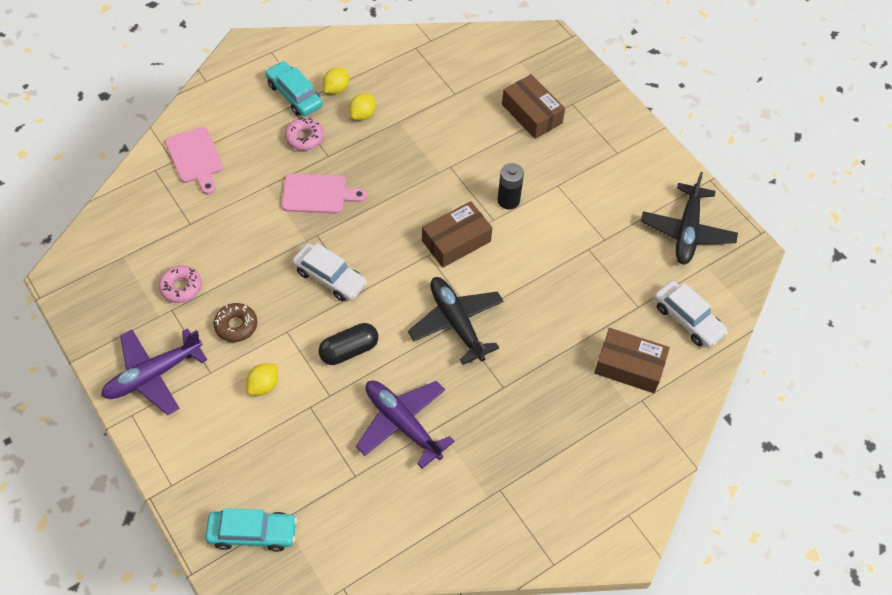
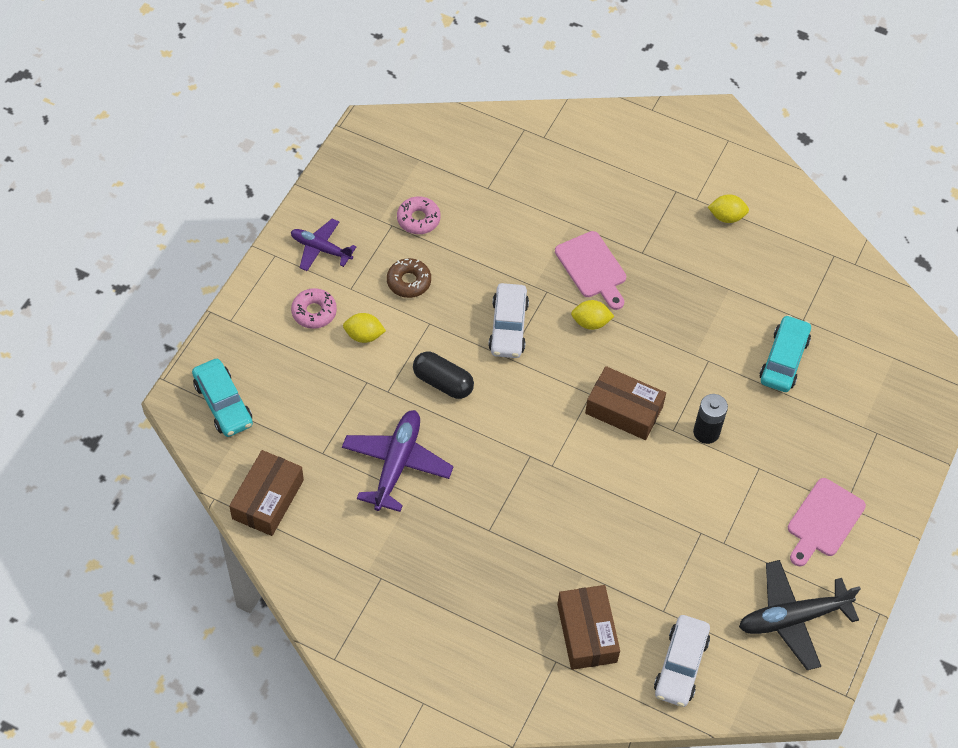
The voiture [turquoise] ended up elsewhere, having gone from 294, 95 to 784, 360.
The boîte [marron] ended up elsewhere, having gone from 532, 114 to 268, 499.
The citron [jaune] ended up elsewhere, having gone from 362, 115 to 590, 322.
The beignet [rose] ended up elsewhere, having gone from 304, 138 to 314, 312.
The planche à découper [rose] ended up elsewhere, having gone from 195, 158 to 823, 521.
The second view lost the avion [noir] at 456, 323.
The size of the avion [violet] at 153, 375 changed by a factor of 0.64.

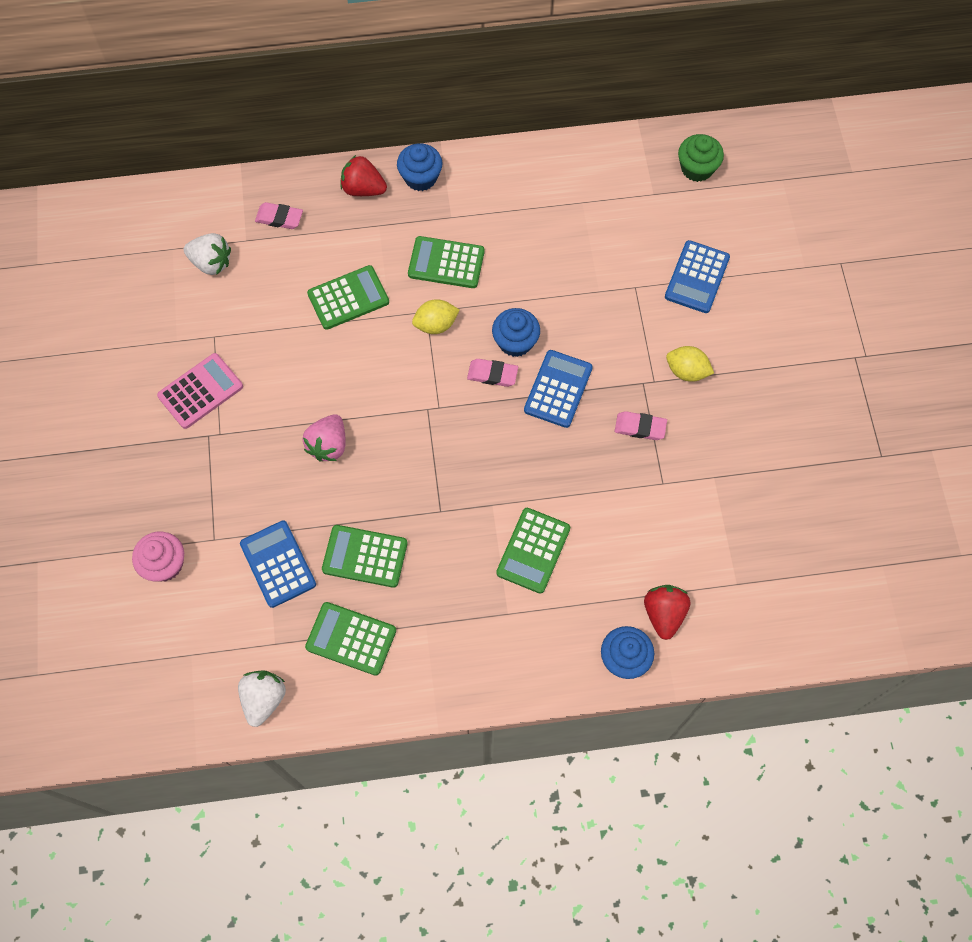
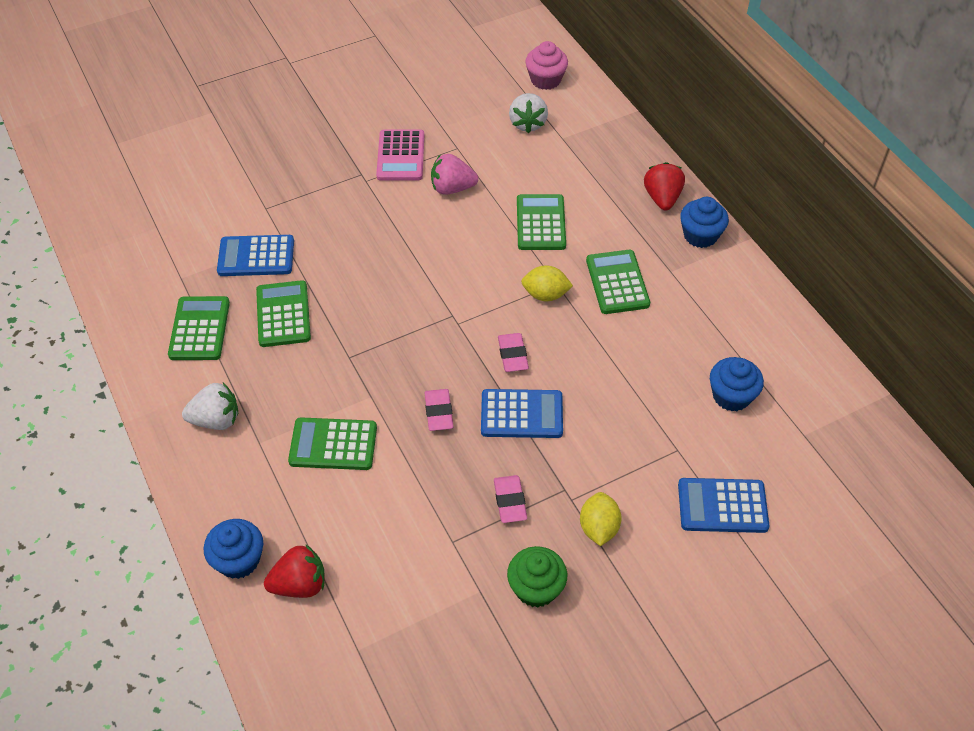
The muffin [vert] ended up elsewhere, having gone from 697, 168 to 536, 588.
The gomme [rose] ended up elsewhere, having gone from 279, 218 to 438, 412.
The calculatrice [vert] at 348, 298 ended up facing another way, 135 degrees counterclockwise from before.
The citron [jaune] at 436, 324 ended up facing another way, 45 degrees counterclockwise from before.
The muffin [bleu] ended up elsewhere, having gone from 515, 342 to 731, 396.
The calculatrice [rose] at 200, 391 ended up facing another way, 60 degrees clockwise from before.
The fraise [rose] ended up elsewhere, having gone from 328, 445 to 452, 188.
The calculatrice [bleu] at 278, 564 ended up facing another way, 135 degrees counterclockwise from before.
The muffin [rose] ended up elsewhere, having gone from 165, 564 to 545, 80.
The fraise [blanc] ended up elsewhere, having gone from 264, 699 to 216, 420.

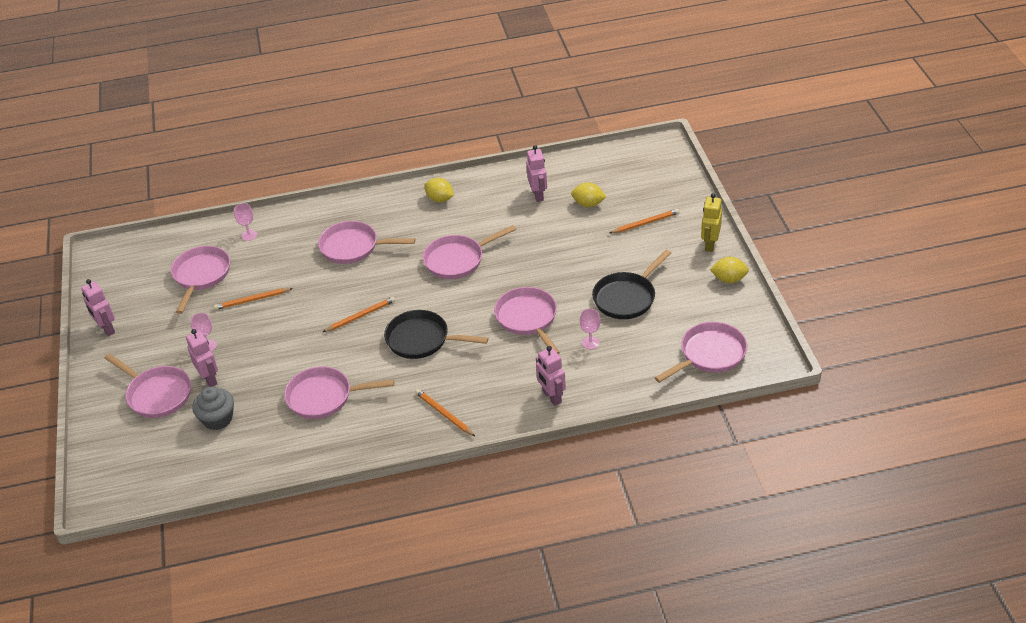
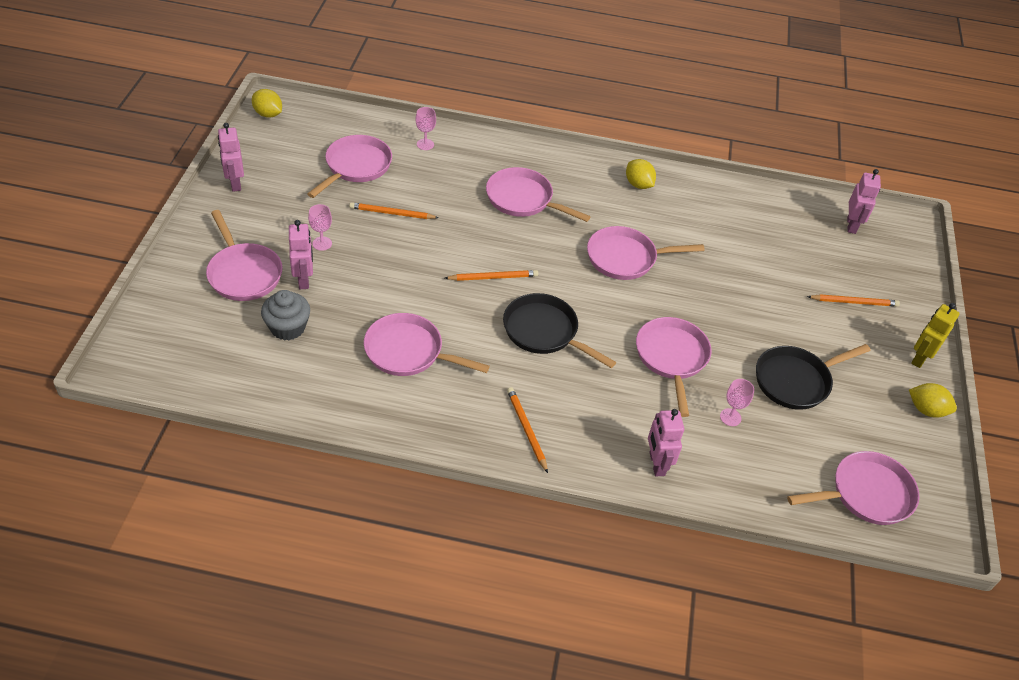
The robot [rose] ended up elsewhere, having gone from 538, 195 to 851, 225.
The citron [jaune] ended up elsewhere, having gone from 588, 204 to 268, 114.

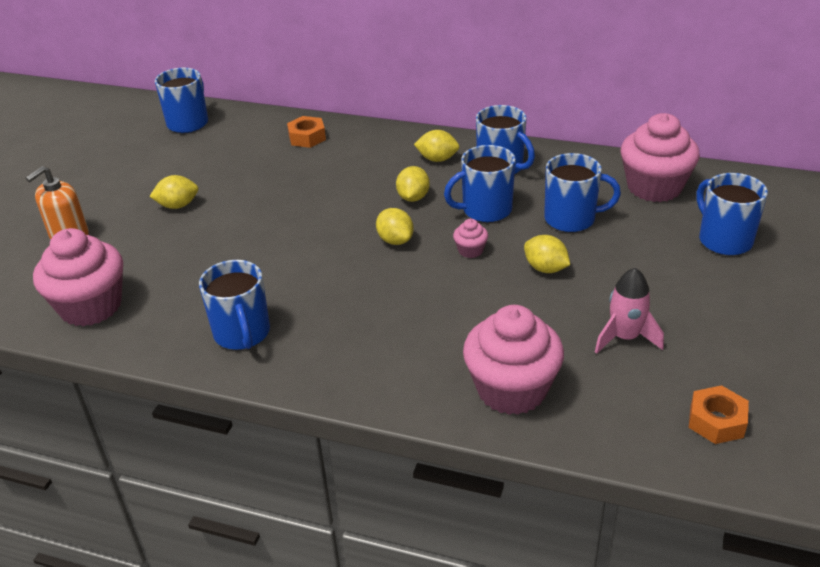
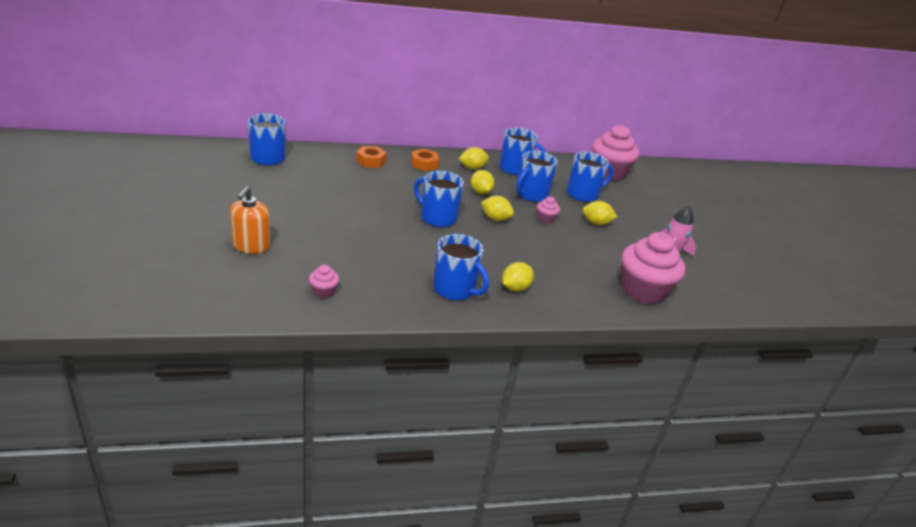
The tasse [bleu] ended up elsewhere, having gone from 724, 240 to 437, 218.
The citron [jaune] ended up elsewhere, having gone from 178, 205 to 515, 288.
The size of the muffin [rose] at 91, 306 changed by a factor of 0.43.
The écrou [orange] ended up elsewhere, having gone from 716, 421 to 424, 164.

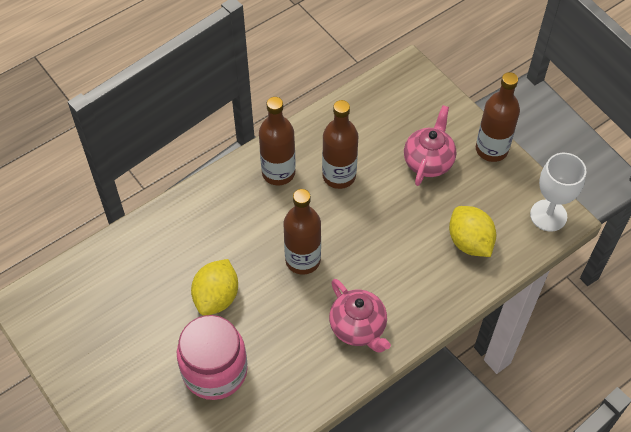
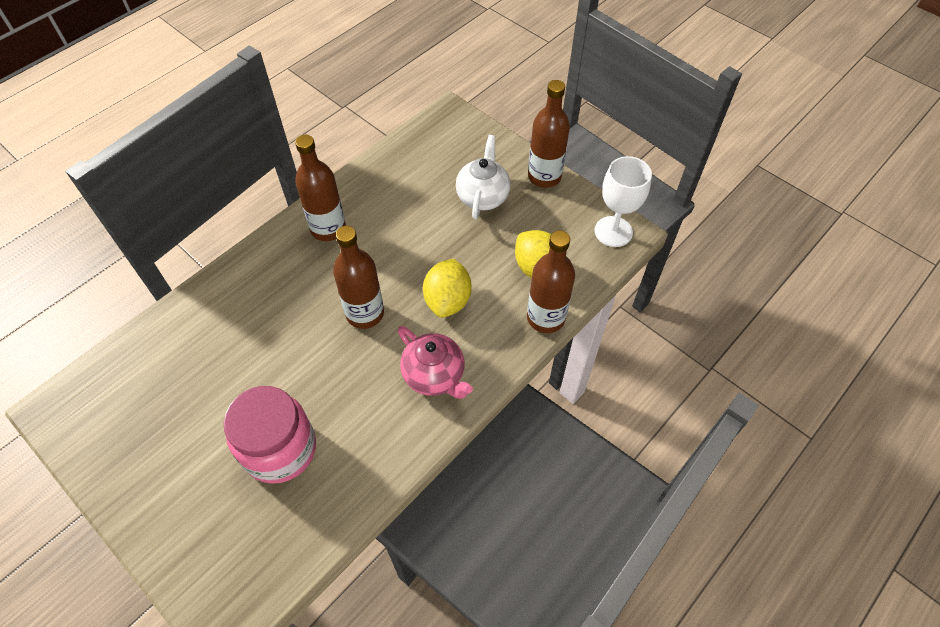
The bouteille [marron] ended up elsewhere, having gone from 339, 176 to 545, 318.
What was the théière [rose] at 428, 162 turned into the théière [blanc] at 483, 197.
The citron [jaune] ended up elsewhere, having gone from 216, 297 to 448, 300.

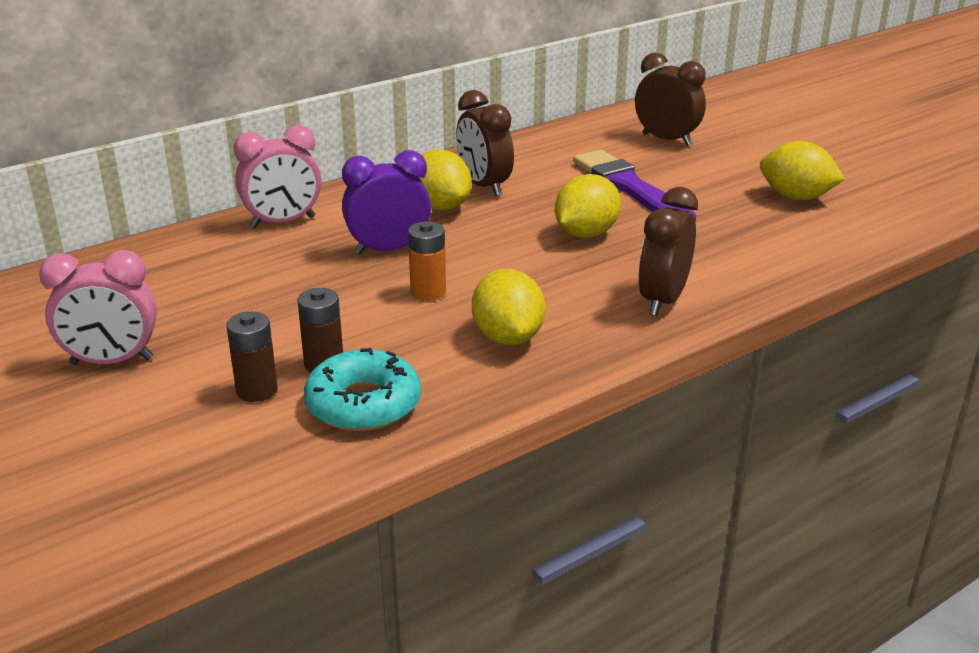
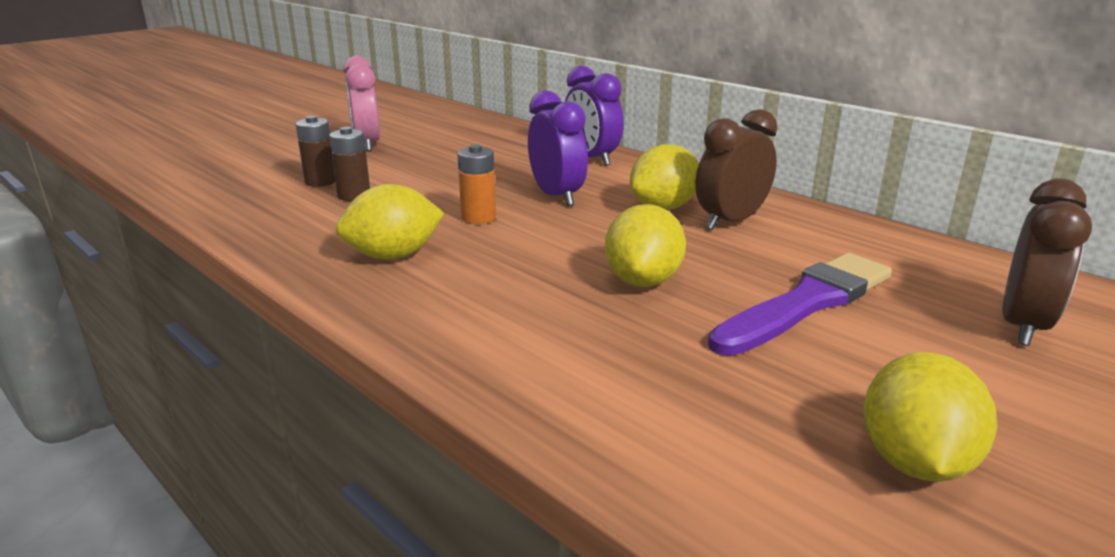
What was the réveil [rose] at 283, 222 turned into the réveil [violet] at 591, 159.
The citron [jaune] at 586, 234 ended up facing another way, 75 degrees clockwise from before.
The second view lost the réveil [marron] at 663, 300.
The second view lost the beignet [turquoise] at 363, 404.

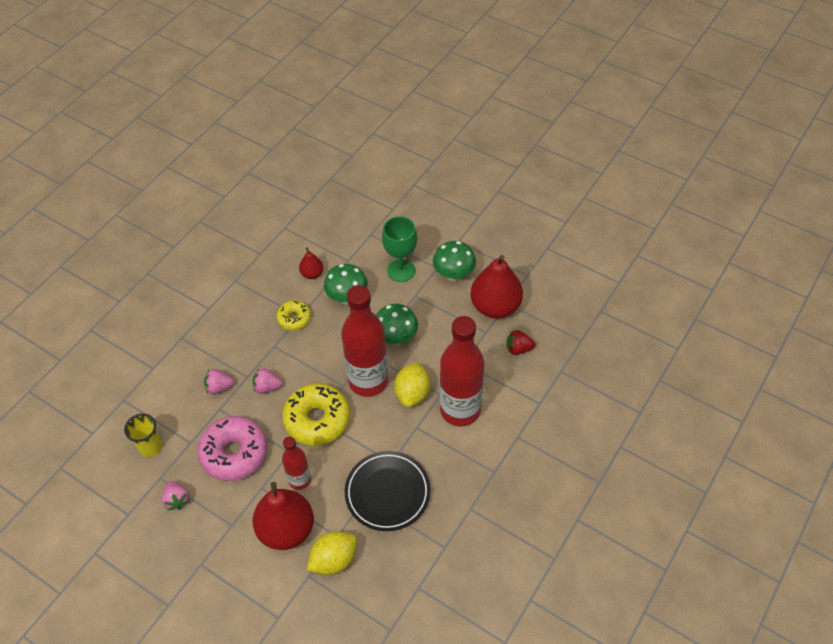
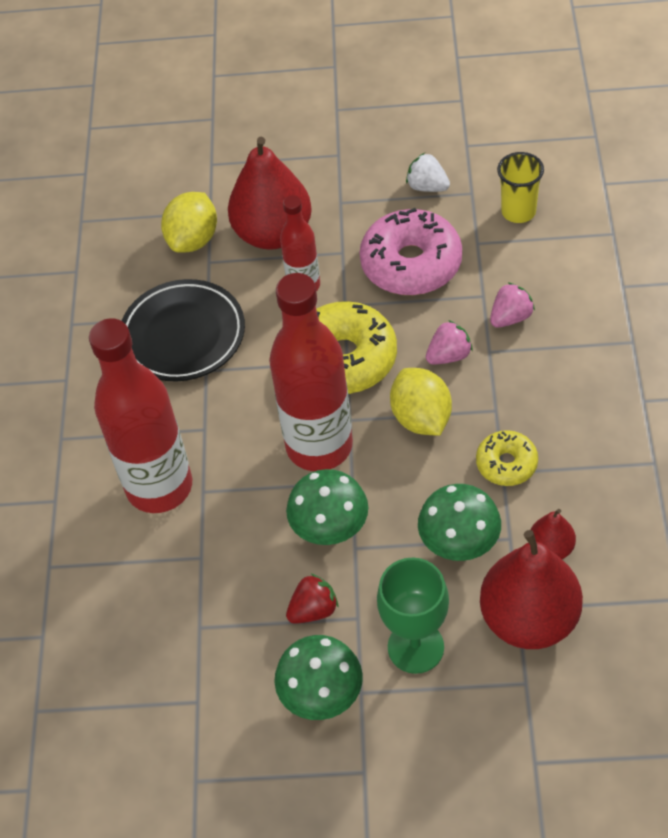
The poire [rouge] ended up elsewhere, having gone from 495, 306 to 529, 619.
The fraise [rouge] ended up elsewhere, having gone from 518, 349 to 313, 610.
The citron [jaune] ended up elsewhere, having gone from 412, 393 to 421, 418.
What was the fraise [rose] at 177, 500 turned into the fraise [blanc] at 427, 186.

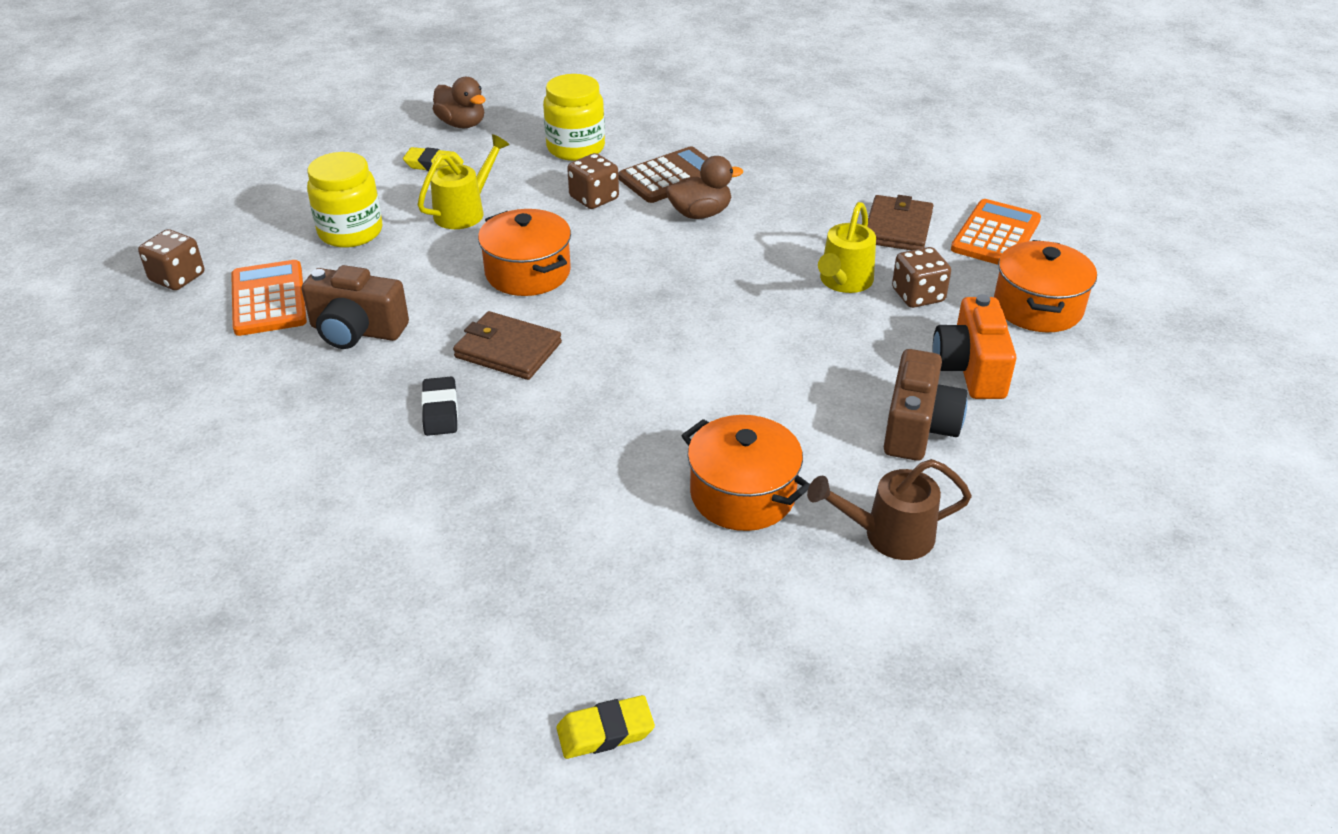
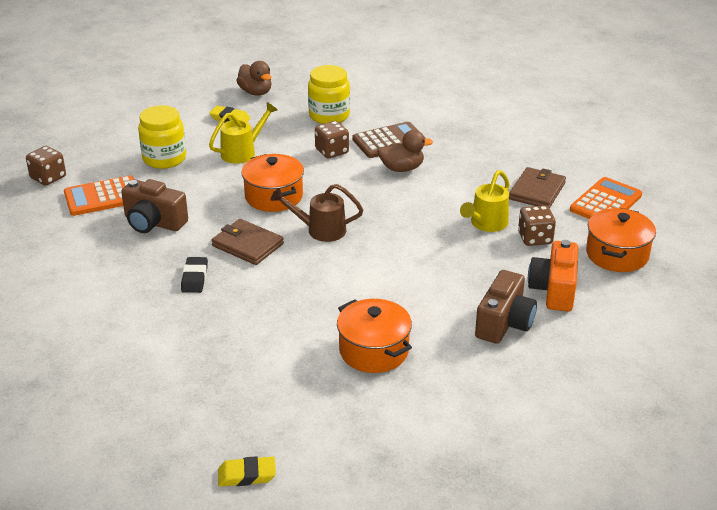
The calculatrice [orange] at 269, 299 ended up facing another way, 105 degrees counterclockwise from before.
The arrosoir [marron] ended up elsewhere, having gone from 888, 535 to 320, 230.

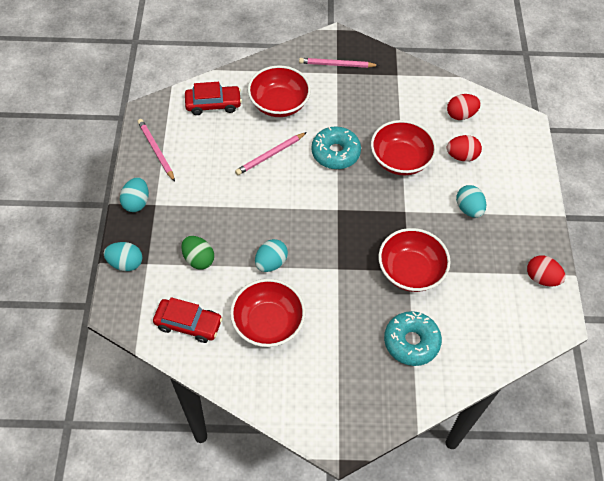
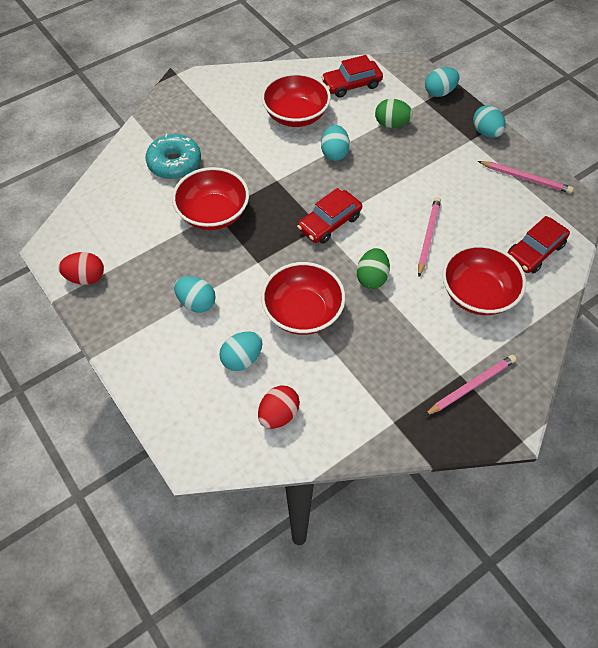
Where the beignet [turquoise] stood at 335, 153, the œuf [vert] came to stand at 372, 278.
What was the œuf [rouge] at 461, 156 turned into the œuf [turquoise] at 242, 359.
The second view gained the voiture [rouge] at 329, 223.

